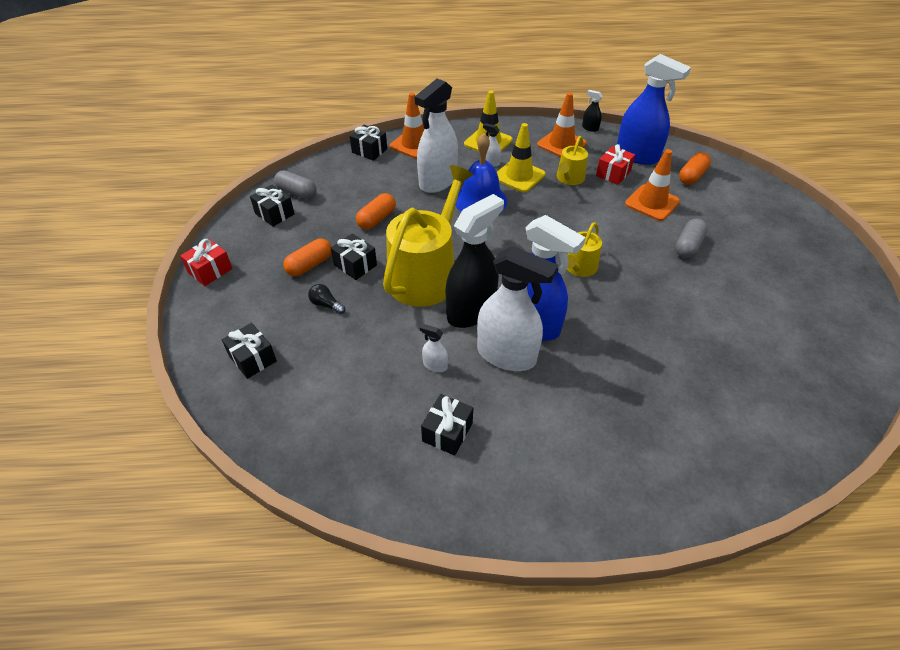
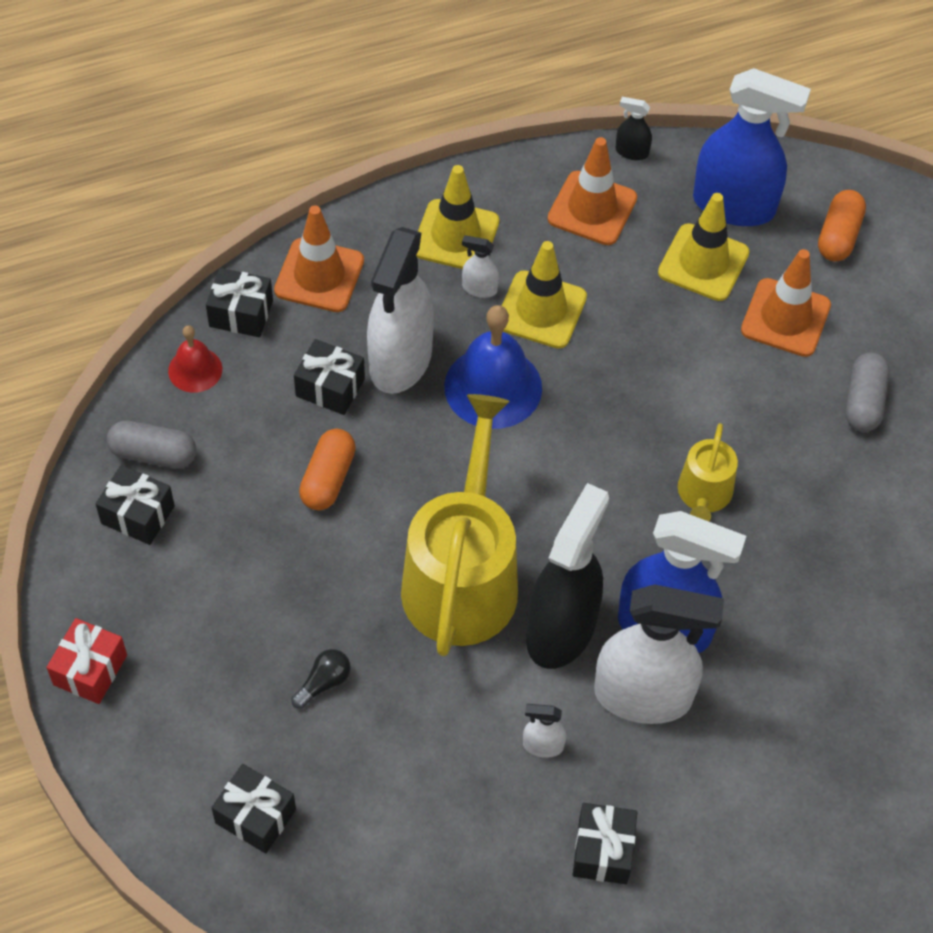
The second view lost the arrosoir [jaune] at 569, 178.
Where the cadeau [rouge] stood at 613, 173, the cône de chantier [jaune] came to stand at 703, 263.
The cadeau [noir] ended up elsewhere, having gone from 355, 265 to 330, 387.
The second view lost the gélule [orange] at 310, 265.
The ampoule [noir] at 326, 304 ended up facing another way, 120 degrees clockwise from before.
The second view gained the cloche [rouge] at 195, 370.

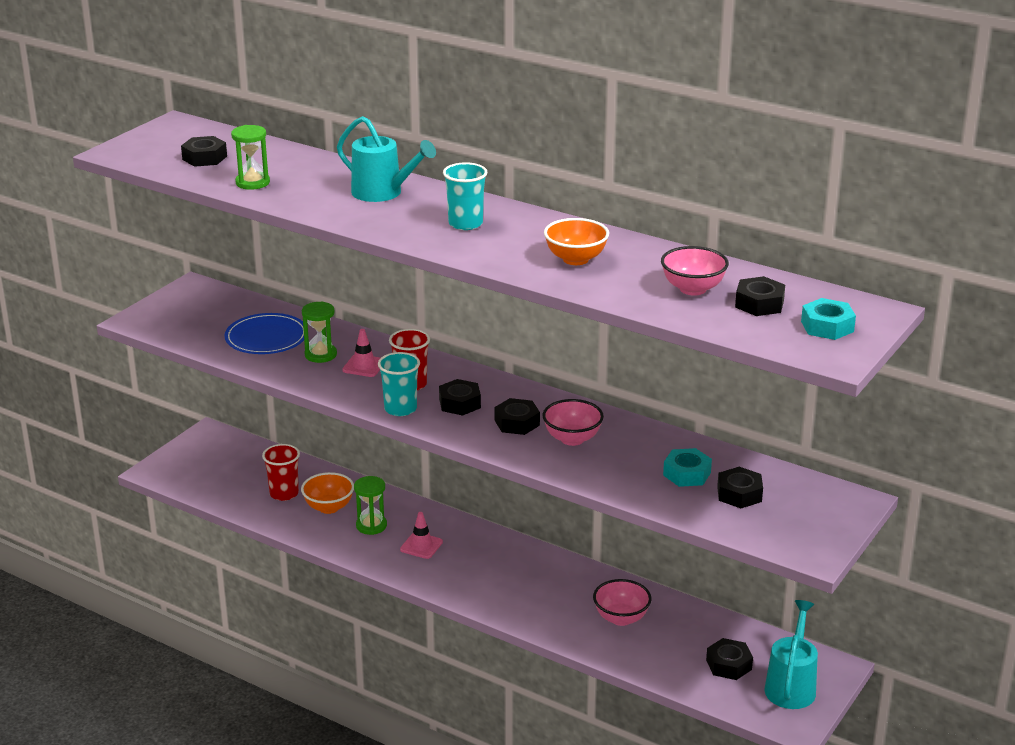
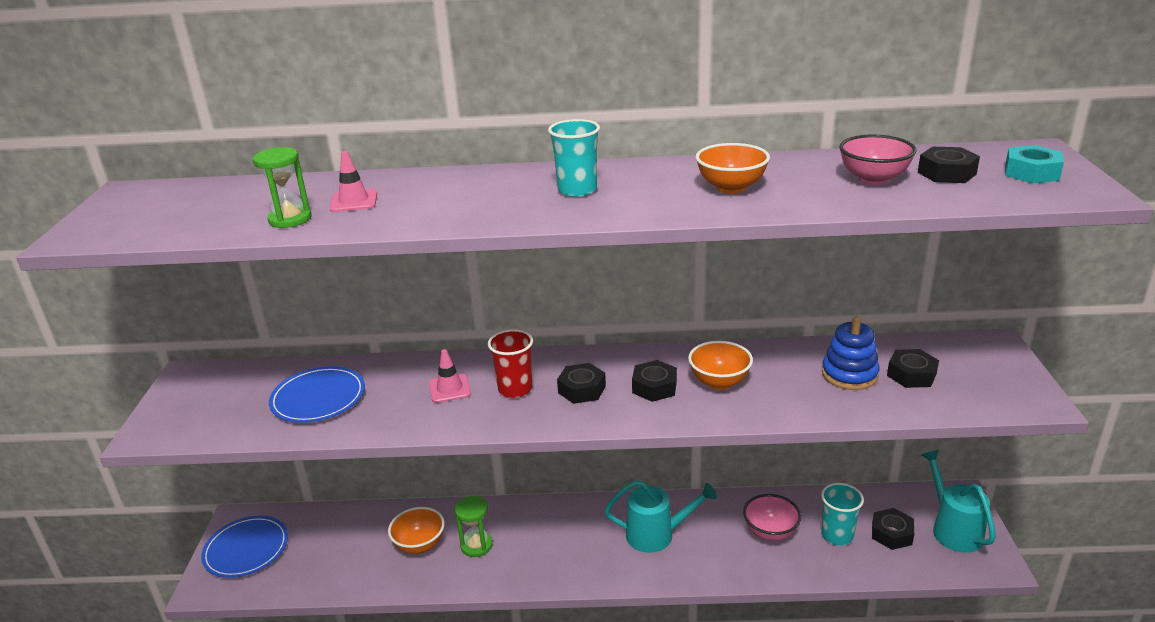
The arrosoir [turquoise] ended up elsewhere, having gone from 383, 193 to 657, 535.
The second view lost the écrou [noir] at 204, 158.
The second view lost the sablier [vert] at 320, 355.
The gobelet [turquoise] ended up elsewhere, having gone from 400, 409 to 837, 535.
What was the bol [rose] at 572, 439 turned into the bol [orange] at 719, 382.
The second view lost the gobelet [rouge] at 284, 493.
Where the écrou [turquoise] stood at 687, 474, the jouet à empiler [bleu] came to stand at 849, 374.
The cône de chantier [rose] ended up elsewhere, having gone from 421, 546 to 354, 201.
The second view gained the assiette [bleu] at 246, 549.

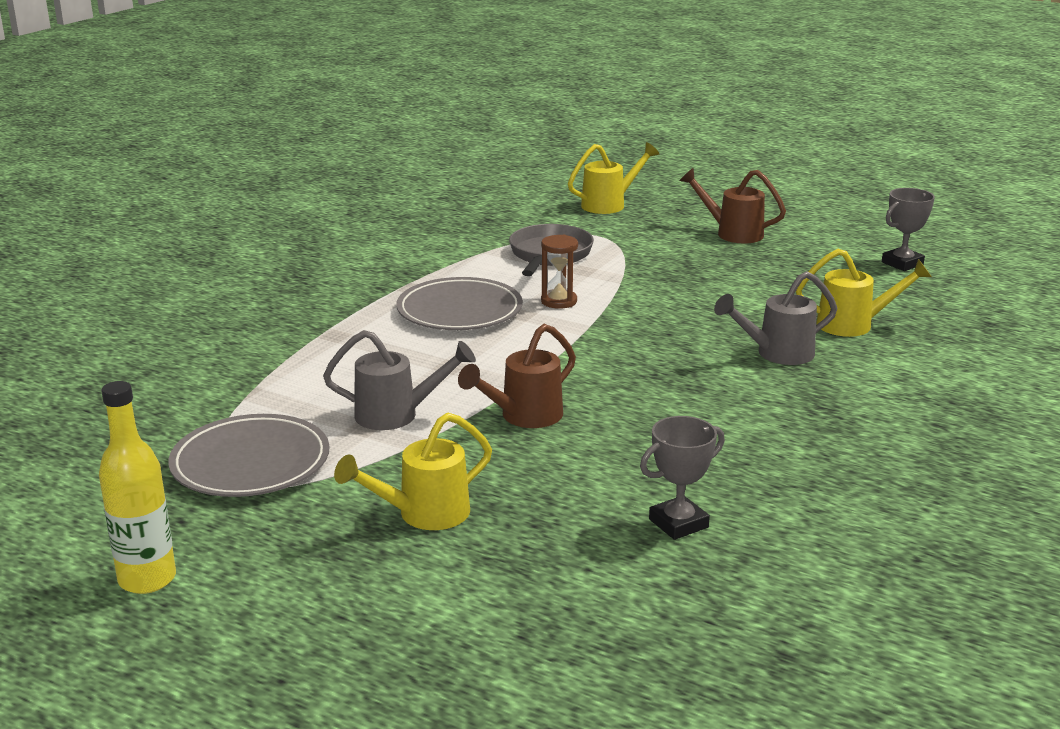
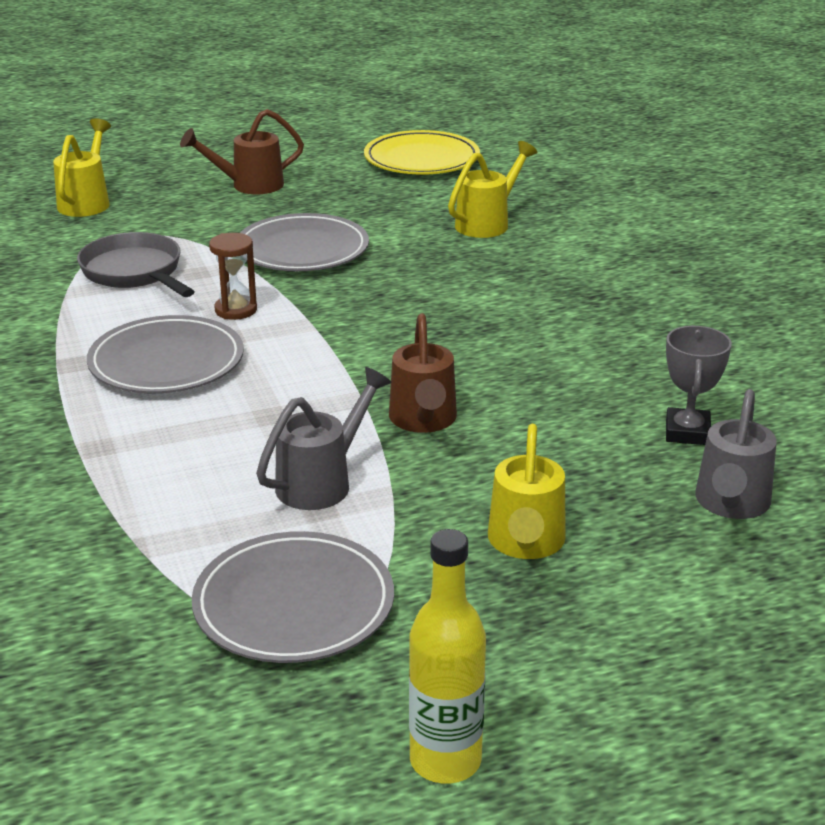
Where the trophée [gris] stood at 902, 263, the assiette [jaune] came to stand at 421, 159.
The arrosoir [gris] ended up elsewhere, having gone from 777, 354 to 731, 504.
The second view gained the assiette [gris] at 302, 250.

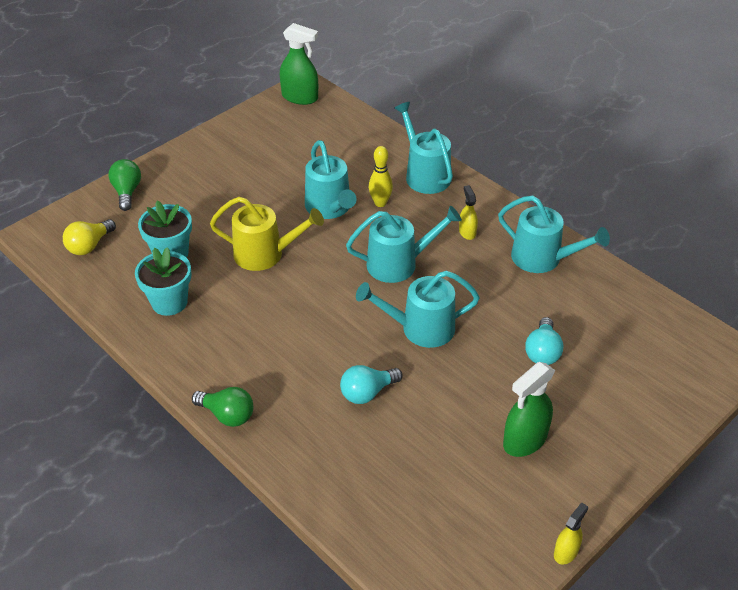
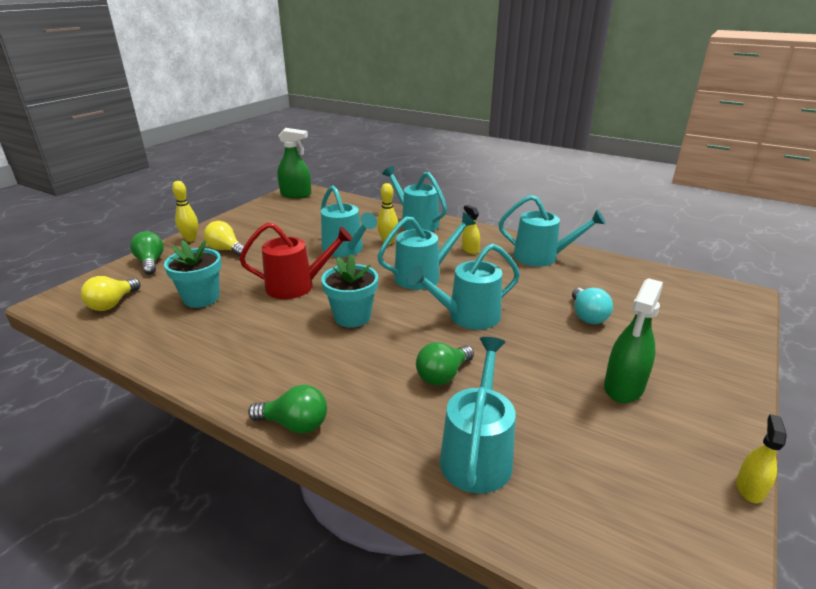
What was the arrosoir [jaune] at 265, 254 turned into the arrosoir [rouge] at 296, 286.
The pot de fleurs [turquoise] ended up elsewhere, having gone from 169, 302 to 352, 317.
What was the ampoule [turquoise] at 367, 392 turned into the ampoule [vert] at 443, 375.
The second view gained the quille [jaune] at 190, 239.
The second view gained the ampoule [jaune] at 226, 250.
The second view gained the arrosoir [turquoise] at 477, 454.

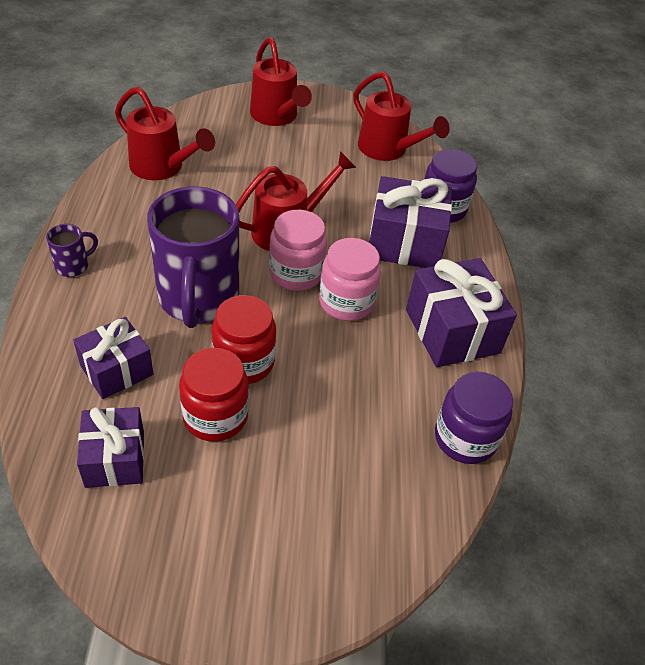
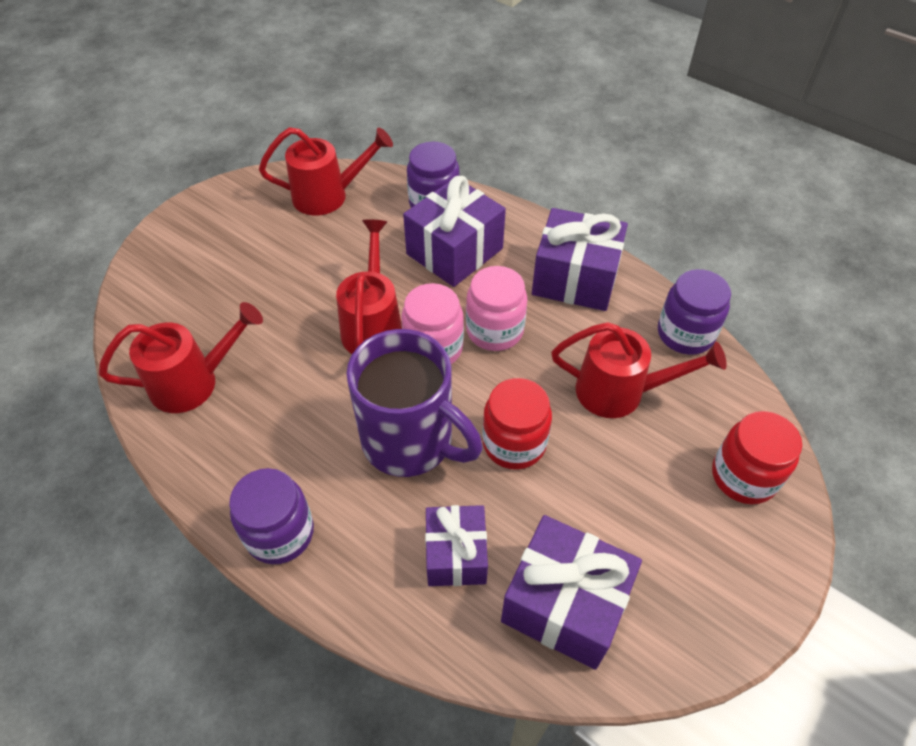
The arrosoir [rouge] ended up elsewhere, having gone from 276, 117 to 620, 392.
Where the tasse [violet] stood at 73, 266, the bocal [violet] came to stand at 280, 533.
The bocal [rouge] ended up elsewhere, having gone from 215, 416 to 743, 476.
The size of the cadeau [violet] at 115, 459 changed by a factor of 1.54.

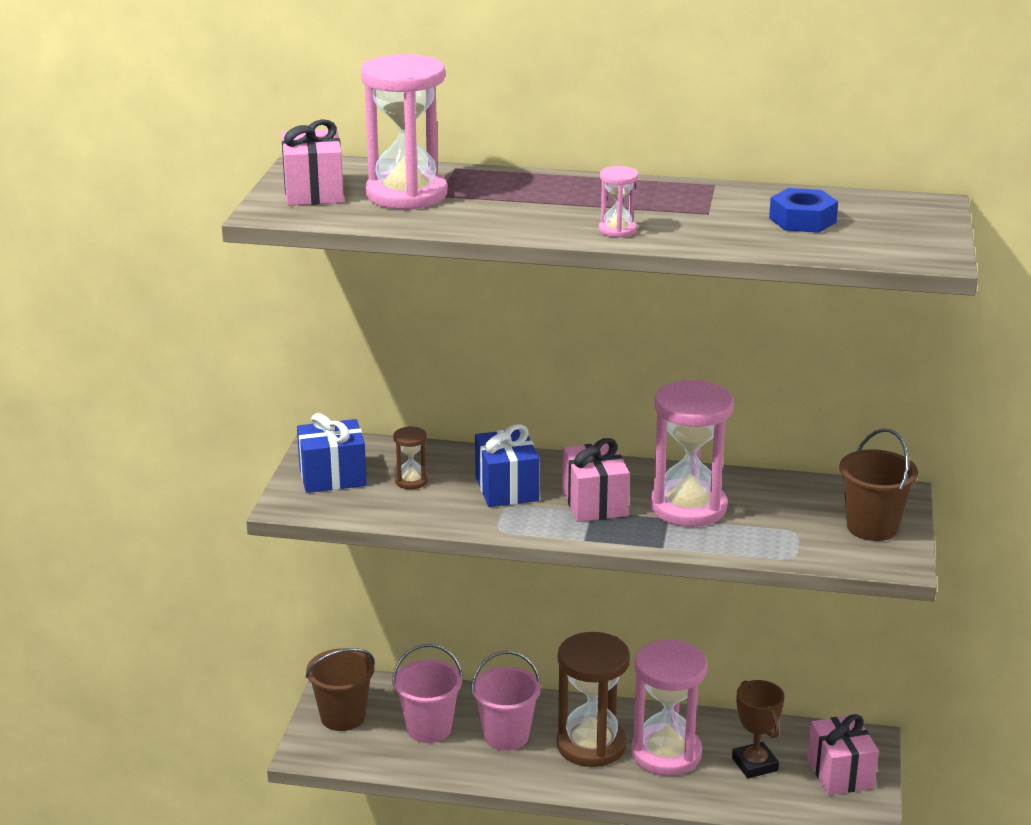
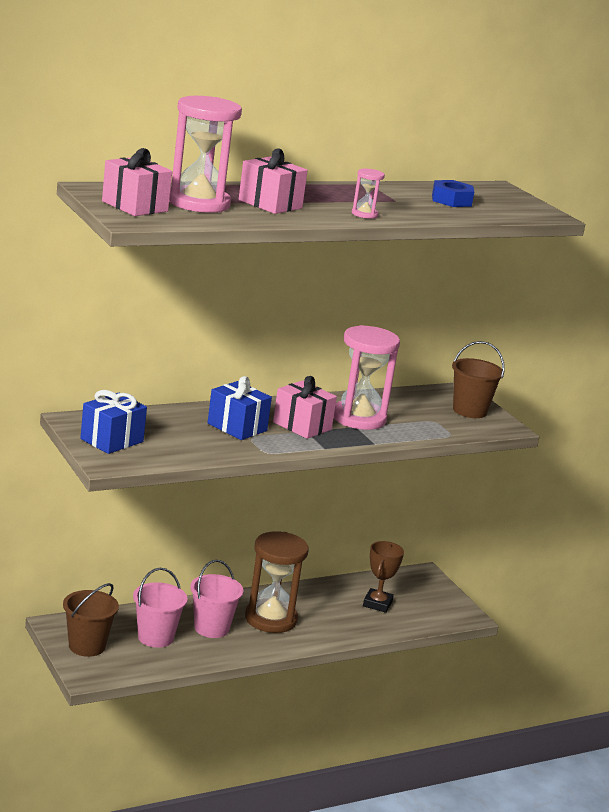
The second view lost the sablier [marron] at 411, 481.
The second view lost the sablier [rose] at 666, 753.
The trophée [marron] at 754, 764 ended up facing another way, 75 degrees clockwise from before.
The cadeau [rose] ended up elsewhere, having gone from 840, 773 to 270, 204.

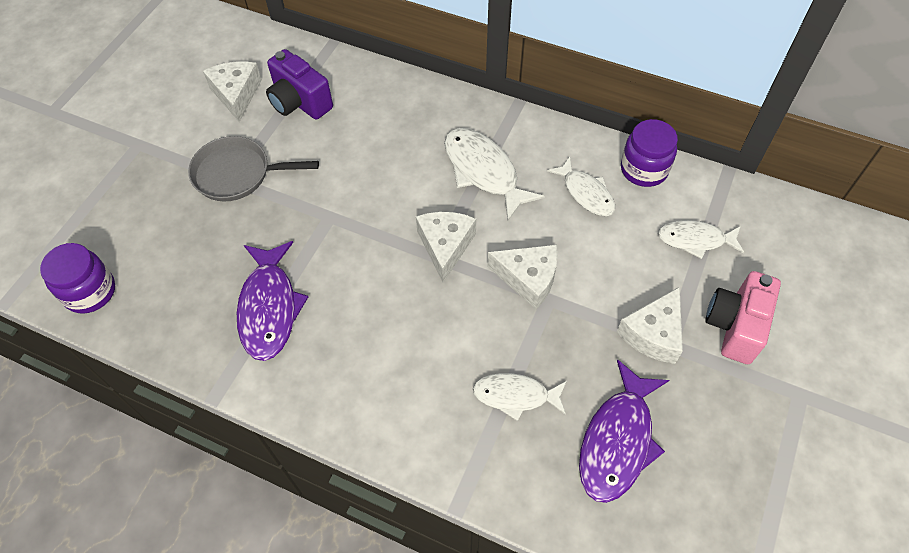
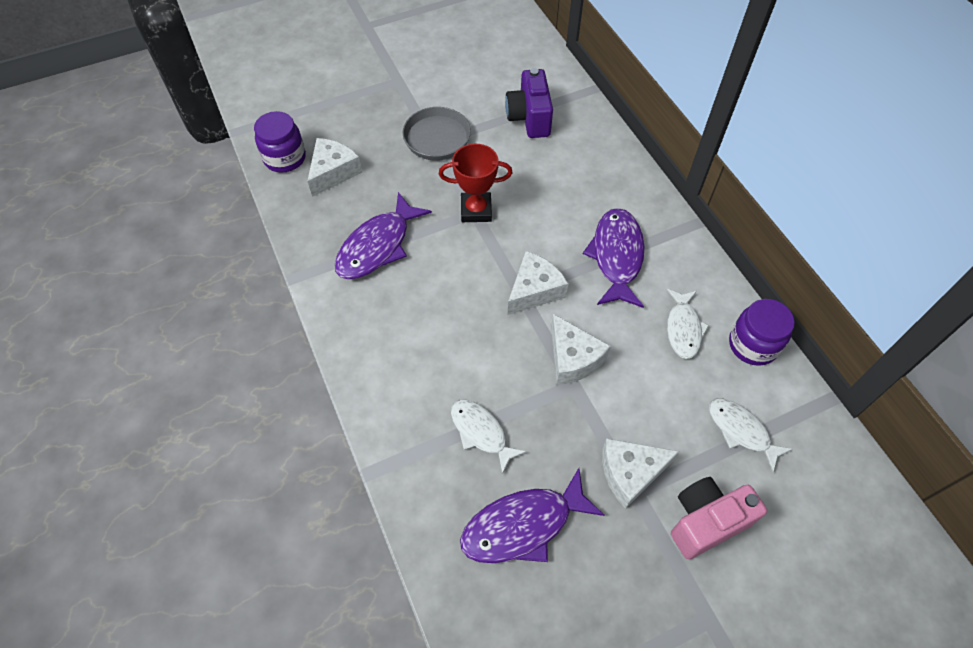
The fromage [blanc] ended up elsewhere, having gone from 236, 94 to 333, 172.
What was the poisson [blanc] at 483, 171 turned into the poisson [violet] at 616, 256.
The second view gained the trophée [rouge] at 476, 210.

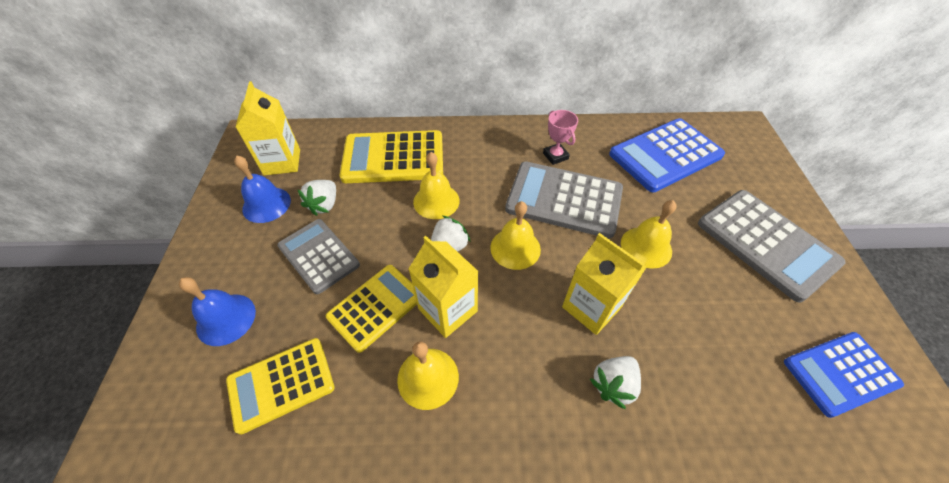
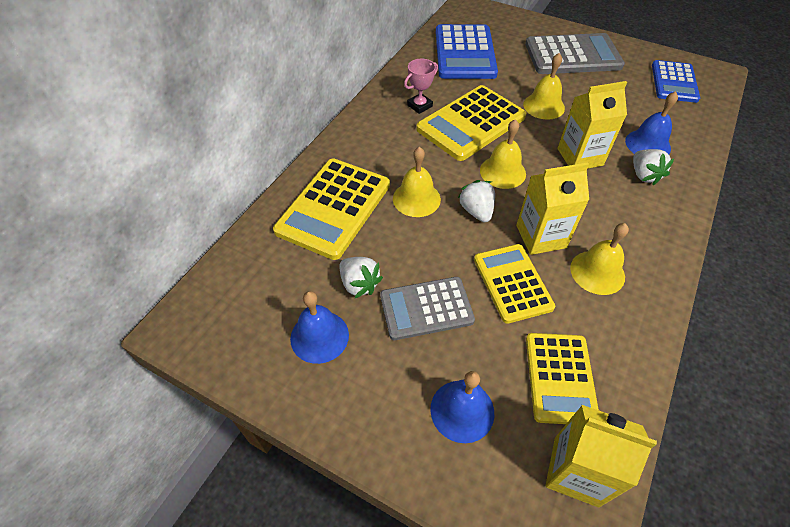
The brique de lait [jaune] ended up elsewhere, having gone from 282, 162 to 576, 471.
The trophée [rose] at 555, 156 ended up facing another way, 45 degrees counterclockwise from before.
What was the calculatrice [gris] at 564, 199 turned into the calculatrice [jaune] at 471, 123.
The second view gained the cloche [bleu] at 647, 144.

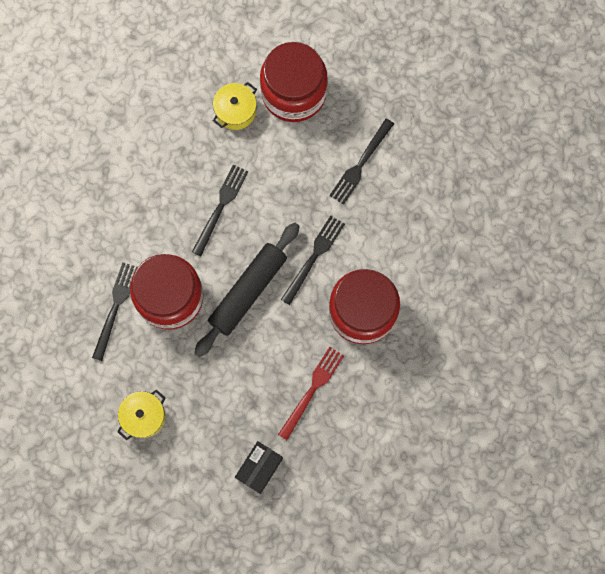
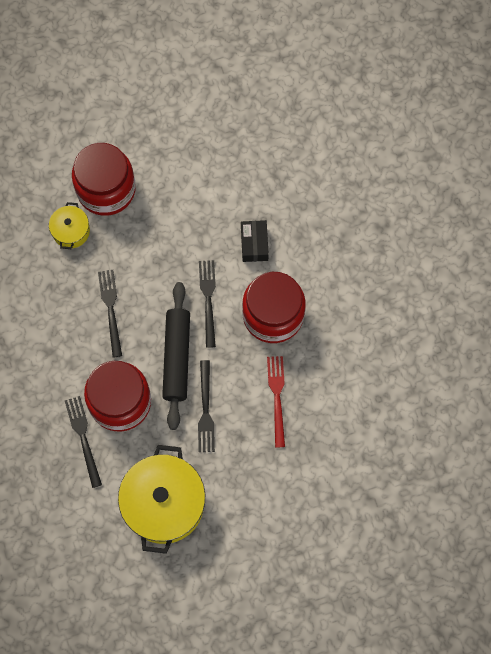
The fourchette [noir] ended up elsewhere, having gone from 361, 163 to 205, 410.
The size of the marmite [jaune] at 144, 416 changed by a factor of 2.01.
The boîte [noir] ended up elsewhere, having gone from 259, 468 to 254, 244.

